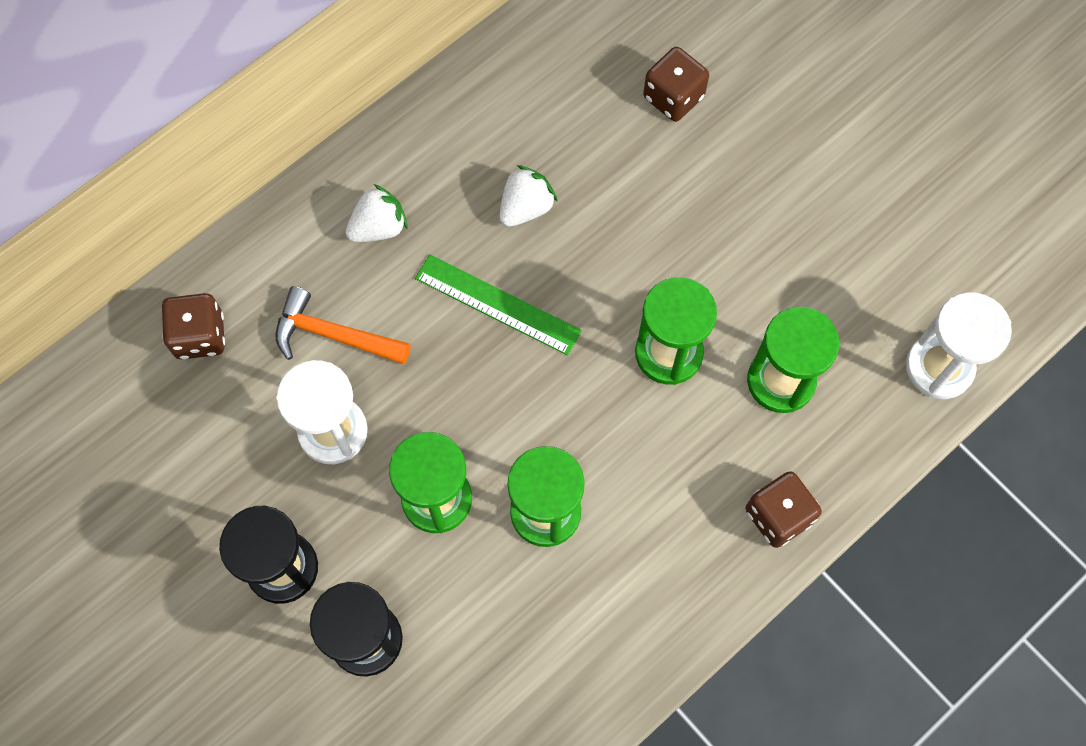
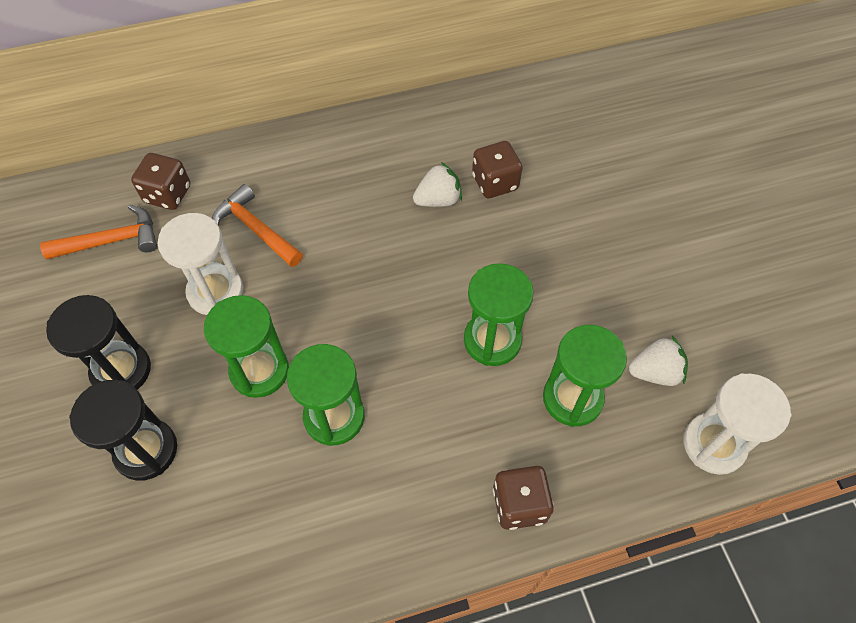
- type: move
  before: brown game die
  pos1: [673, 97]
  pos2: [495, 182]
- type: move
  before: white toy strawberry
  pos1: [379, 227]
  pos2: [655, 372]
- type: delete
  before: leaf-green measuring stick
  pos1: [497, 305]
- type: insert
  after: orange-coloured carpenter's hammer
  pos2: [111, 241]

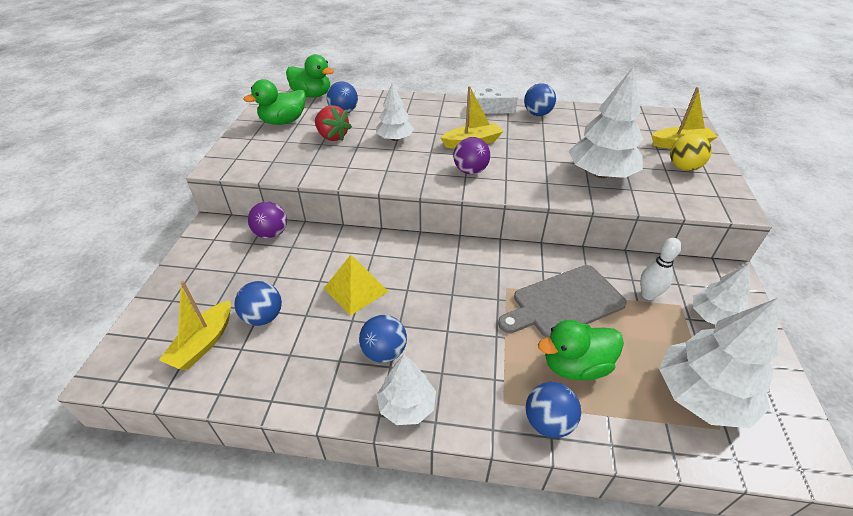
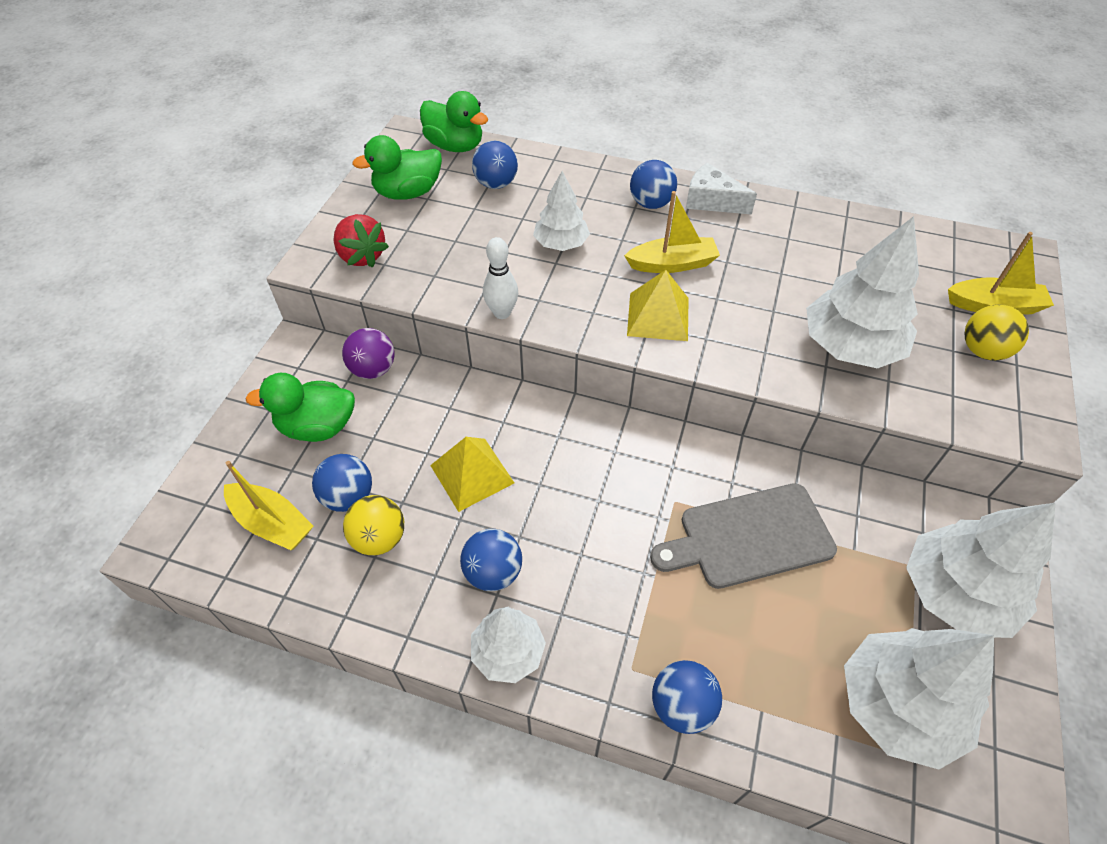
- type: move
  before: blue ball
  pos1: [537, 114]
  pos2: [651, 203]
- type: move
  before: scarlet toy strawberry
  pos1: [332, 136]
  pos2: [362, 256]
- type: replace
  before: royal purple ball
  after: golden pyramid
  pos1: [470, 171]
  pos2: [658, 316]
- type: move
  before: white bowling pin
  pos1: [648, 295]
  pos2: [502, 313]
- type: resize
  before: white toy tree
  pos1: [713, 317]
  pos2: [955, 593]
  scale: 1.68
- type: rotate
  before: golden boat
  pos1: [203, 343]
  pos2: [272, 523]
  turn: -90
- type: move
  before: leaf-green rubber duck
  pos1: [575, 365]
  pos2: [317, 427]
- type: insert
  after: golden ball
  pos2: [379, 538]

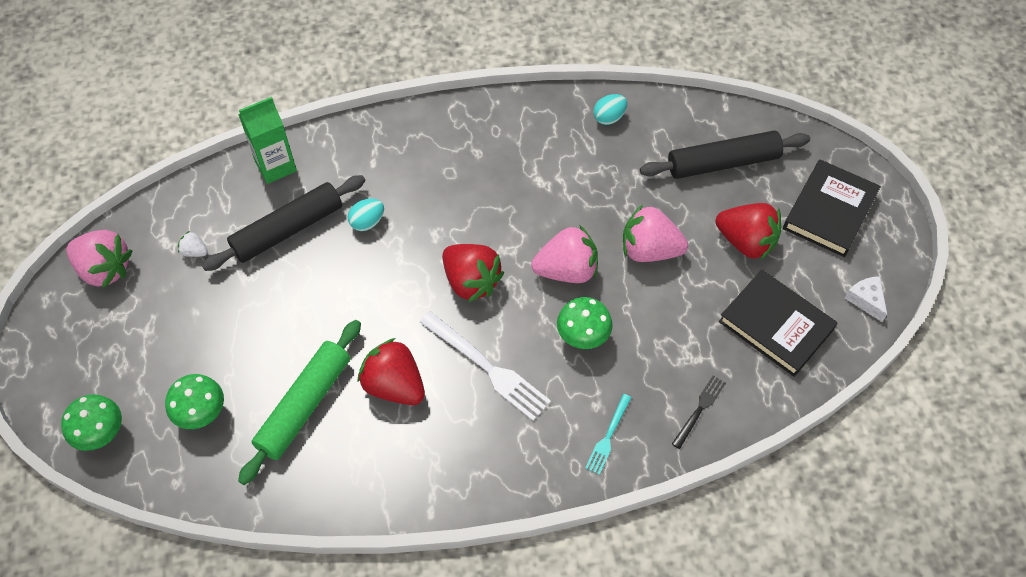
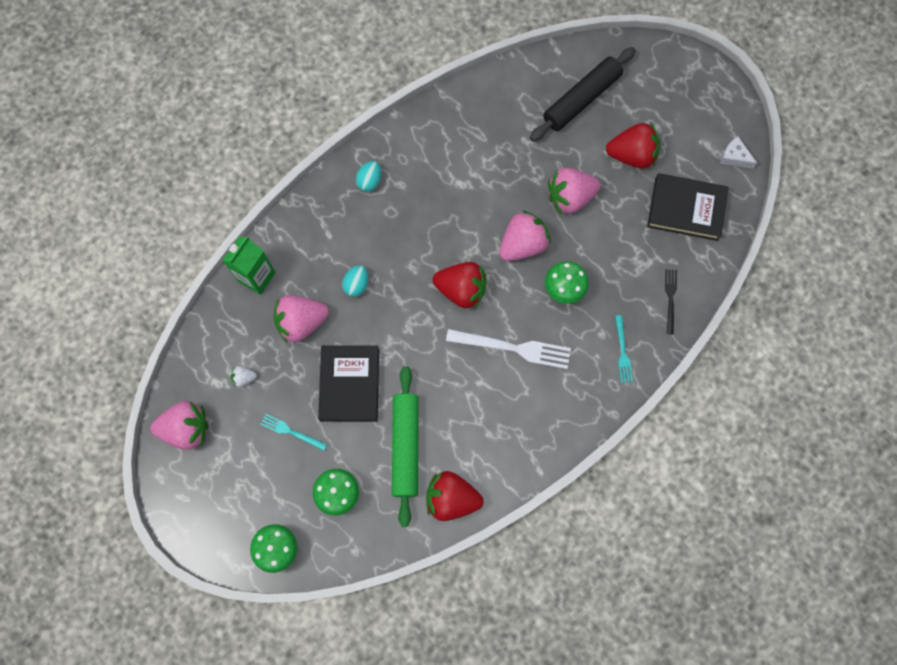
- type: move
  before: turquoise toy egg
  pos1: [609, 117]
  pos2: [369, 181]
- type: move
  before: jet-black hardback
  pos1: [829, 211]
  pos2: [349, 384]
- type: replace
  before: jet-black dough roller
  after: pink toy strawberry
  pos1: [288, 229]
  pos2: [301, 322]
- type: move
  before: scarlet toy strawberry
  pos1: [394, 385]
  pos2: [451, 498]
- type: insert
  after: turquoise table fork
  pos2: [291, 431]

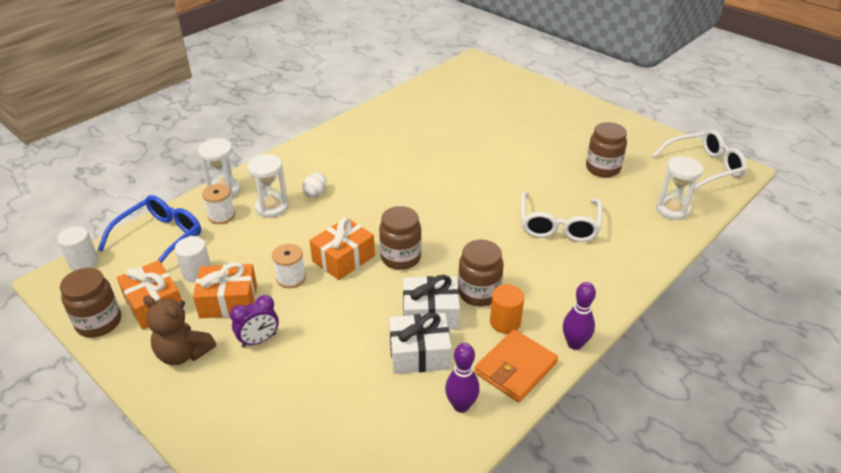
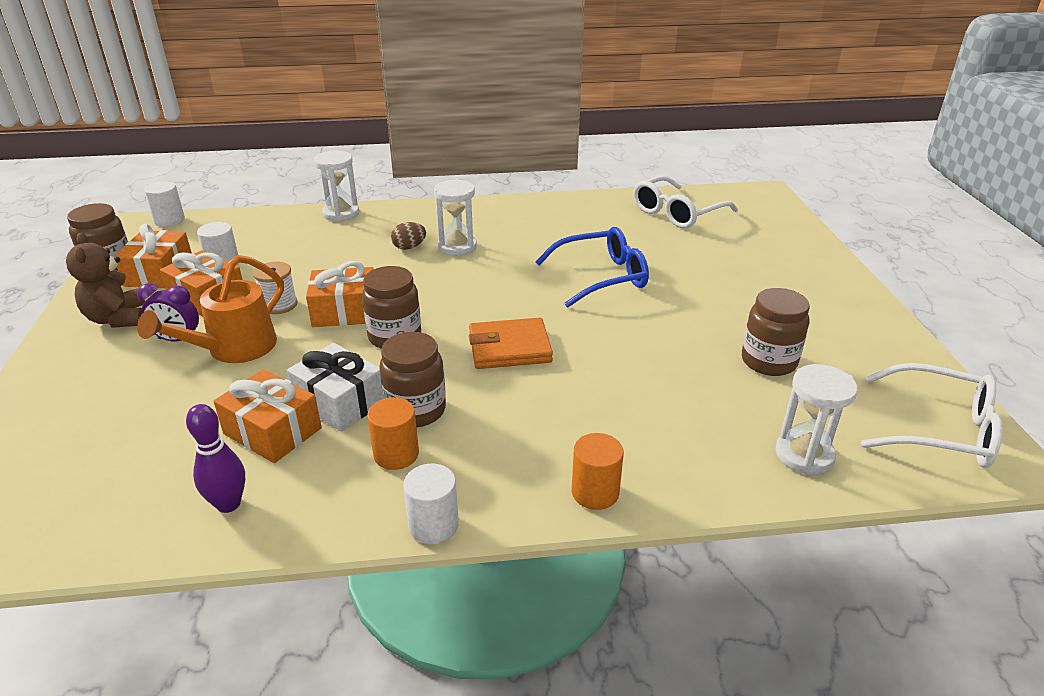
- type: move
  before: white sandglass
  pos1: [272, 207]
  pos2: [457, 247]
- type: recolor
  before: white toy egg
  after: brown toy egg
  pos1: [315, 193]
  pos2: [409, 247]
- type: delete
  before: white spool
  pos1: [221, 216]
- type: move
  before: white spectacles
  pos1: [558, 225]
  pos2: [677, 213]
- type: move
  before: blue spectacles
  pos1: [160, 239]
  pos2: [601, 277]
- type: replace
  before: royal purple bowling pin
  after: white solid cylinder
  pos1: [574, 344]
  pos2: [433, 525]
- type: recolor
  before: white wrapped gift
  after: orange-coloured wrapped gift
  pos1: [419, 354]
  pos2: [272, 431]
- type: move
  before: orange-coloured card wallet
  pos1: [515, 368]
  pos2: [509, 348]
- type: insert
  after: orange-coloured watering pot
  pos2: [233, 349]
- type: insert
  after: orange-coloured solid cylinder
  pos2: [595, 492]

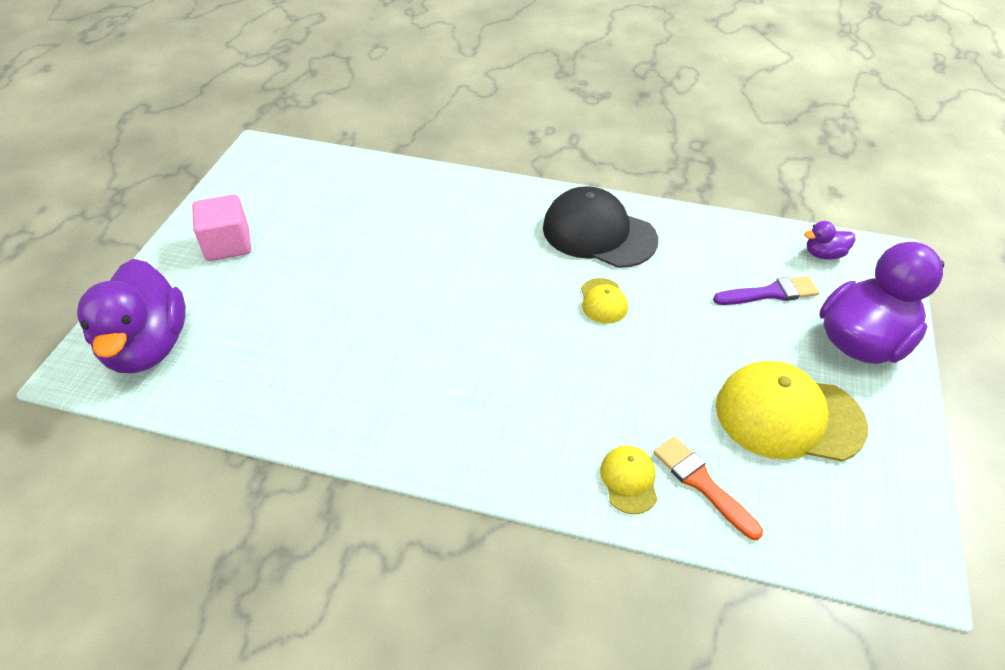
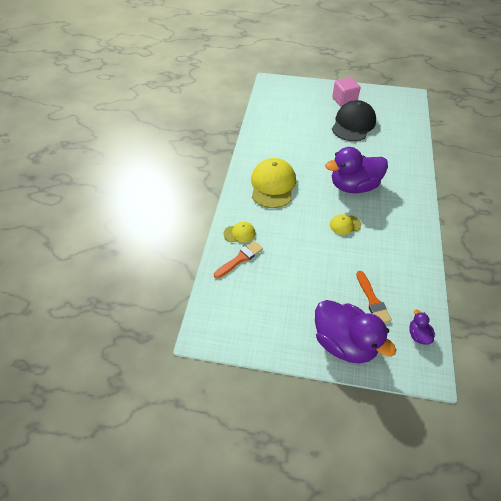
- type: move
  before: jet-black baseball cap
  pos1: [598, 233]
  pos2: [353, 124]
- type: move
  before: royal purple rubber duck
  pos1: [148, 347]
  pos2: [353, 186]
- type: recolor
  before: royal purple brush
  after: orange-coloured brush
  pos1: [770, 293]
  pos2: [372, 300]
- type: move
  before: golden baseball cap
  pos1: [788, 416]
  pos2: [273, 185]

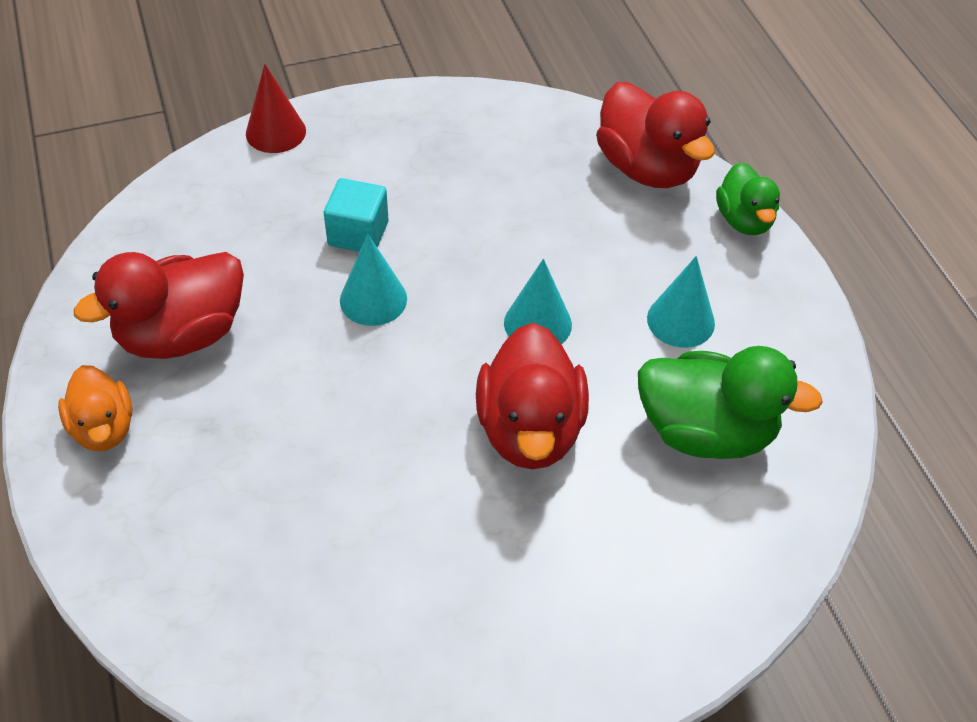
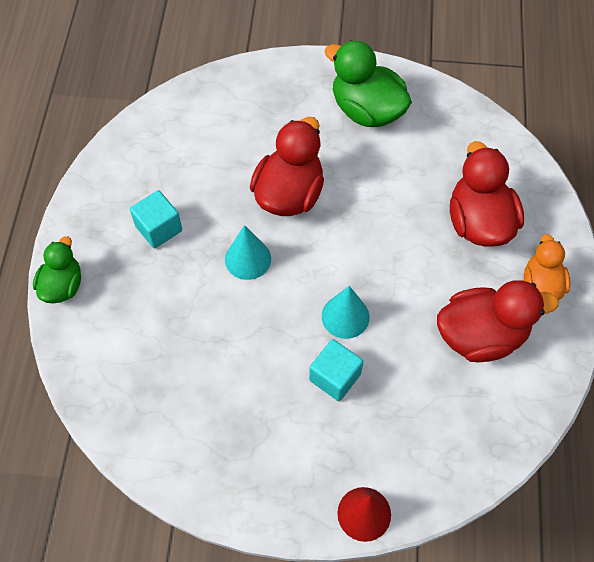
- type: move
  before: scarlet rubber duck
  pos1: [647, 168]
  pos2: [479, 222]
- type: replace
  before: turquoise cone shape
  after: turquoise cube
  pos1: [680, 320]
  pos2: [159, 228]
- type: move
  before: leaf-green rubber duck
  pos1: [706, 431]
  pos2: [367, 110]

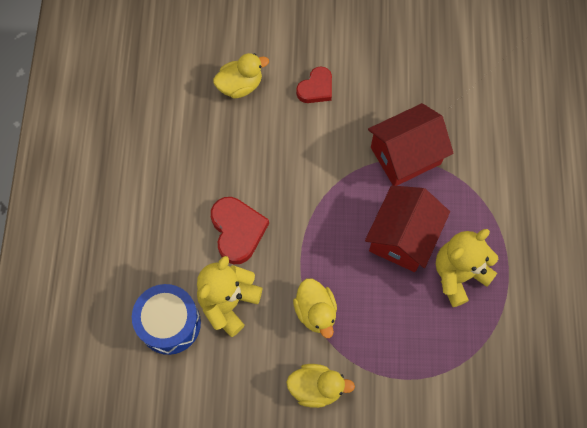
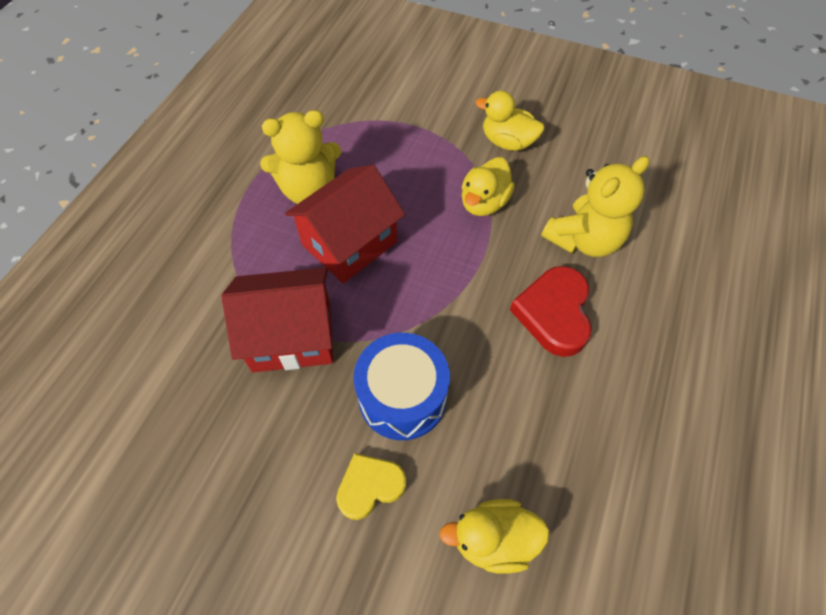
- type: recolor
  before: scarlet love heart
  after: golden love heart
  pos1: [316, 88]
  pos2: [370, 486]
- type: rotate
  before: golden rubber duck
  pos1: [315, 311]
  pos2: [484, 203]
  turn: -150
- type: move
  before: blue toy drum
  pos1: [169, 323]
  pos2: [402, 397]

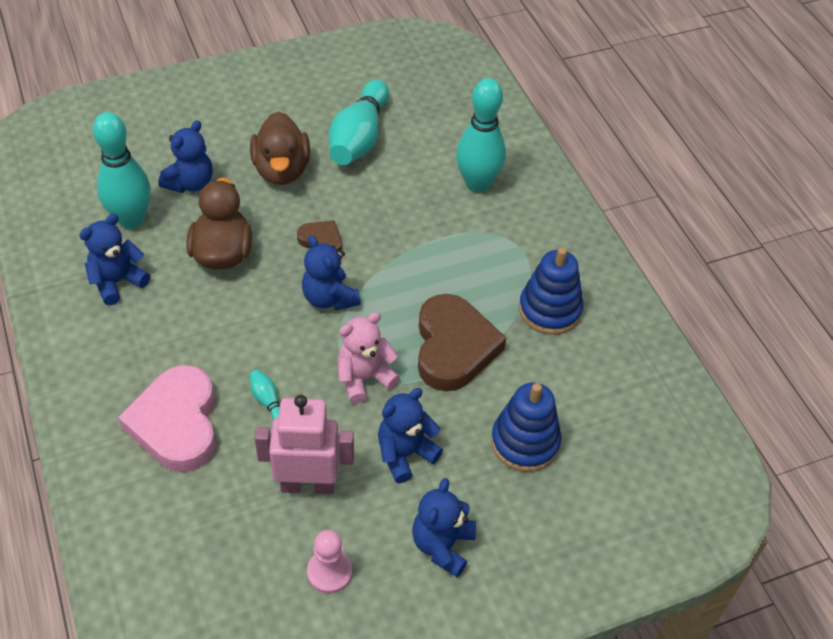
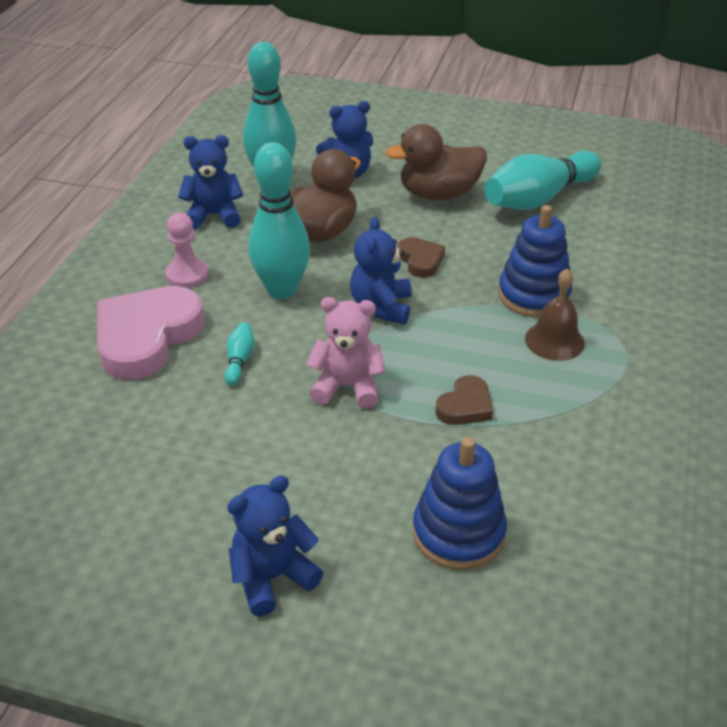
- type: move
  before: turquoise bowling pin
  pos1: [477, 184]
  pos2: [282, 289]
- type: rotate
  before: brown rubber duck
  pos1: [281, 170]
  pos2: [438, 194]
  turn: 45
- type: move
  before: blue stacking toy
  pos1: [549, 310]
  pos2: [533, 295]
- type: resize
  before: brown love heart
  pos1: [453, 347]
  pos2: [465, 406]
  scale: 0.49
- type: delete
  before: blue teddy bear
  pos1: [405, 454]
- type: delete
  before: pink robot
  pos1: [307, 484]
- type: move
  before: pink pawn
  pos1: [329, 572]
  pos2: [187, 275]
- type: insert
  after: brown school bell
  pos2: [554, 340]

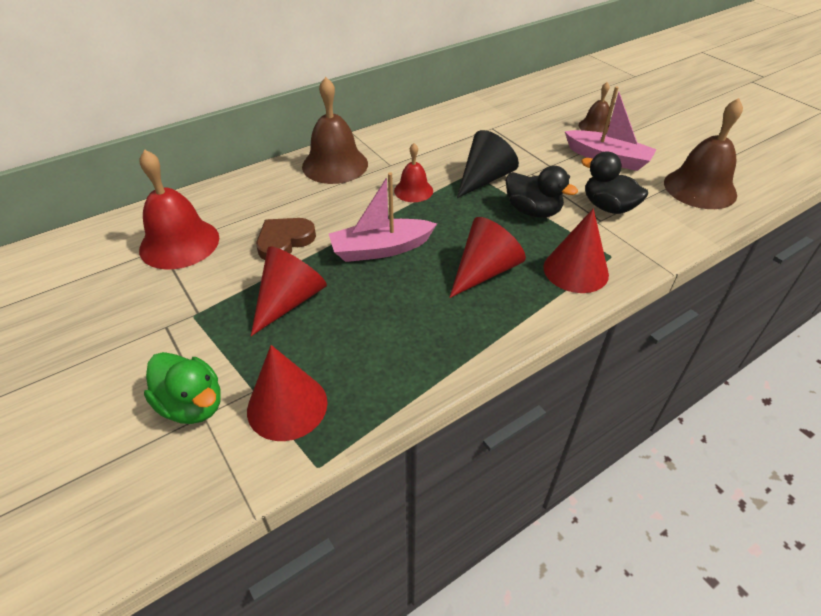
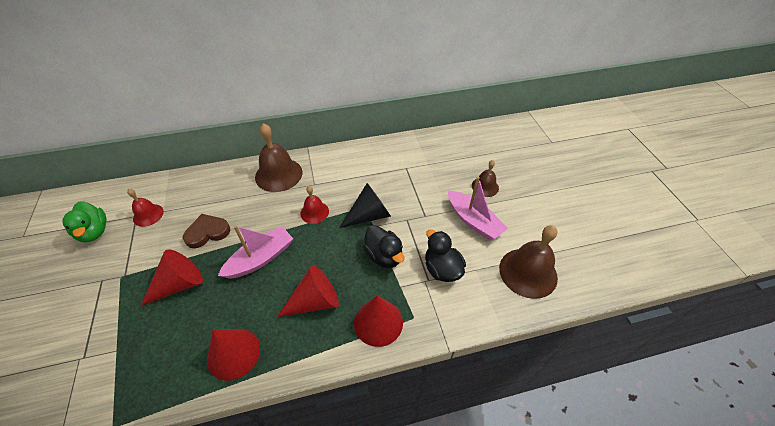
- type: resize
  before: scarlet school bell
  pos1: [179, 243]
  pos2: [148, 215]
  scale: 0.56
- type: rotate
  before: pink boat
  pos1: [380, 249]
  pos2: [261, 258]
  turn: 135
- type: move
  before: scarlet cone shape
  pos1: [287, 406]
  pos2: [233, 353]
- type: move
  before: leaf-green rubber duck
  pos1: [192, 405]
  pos2: [94, 232]

